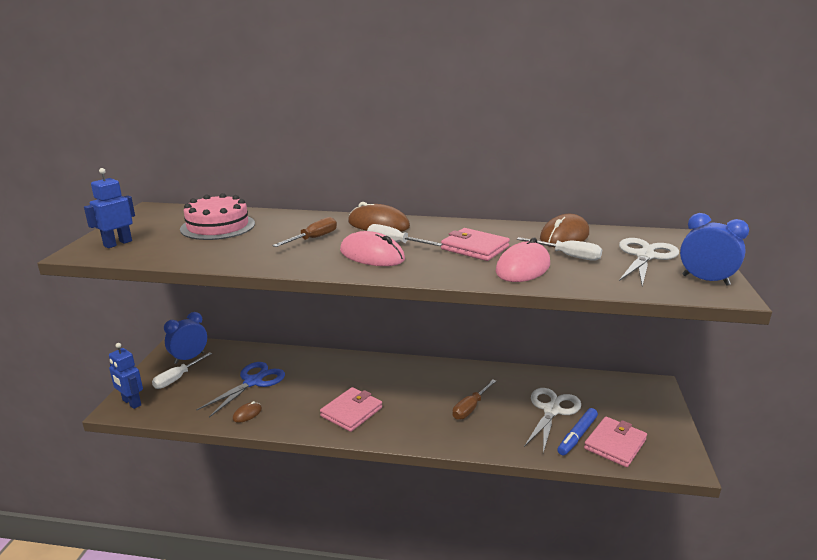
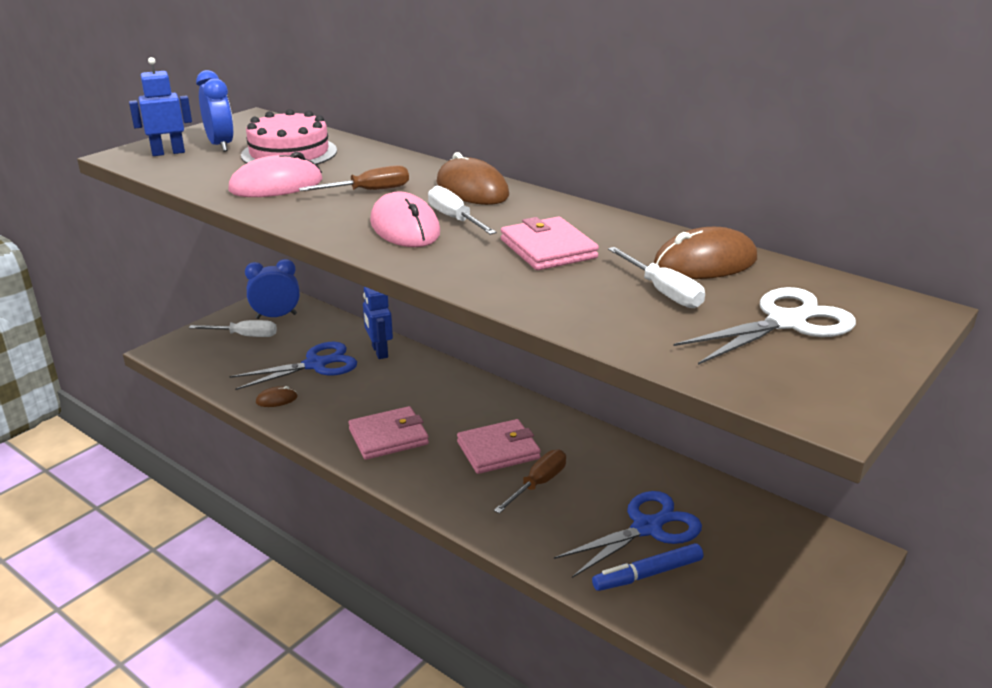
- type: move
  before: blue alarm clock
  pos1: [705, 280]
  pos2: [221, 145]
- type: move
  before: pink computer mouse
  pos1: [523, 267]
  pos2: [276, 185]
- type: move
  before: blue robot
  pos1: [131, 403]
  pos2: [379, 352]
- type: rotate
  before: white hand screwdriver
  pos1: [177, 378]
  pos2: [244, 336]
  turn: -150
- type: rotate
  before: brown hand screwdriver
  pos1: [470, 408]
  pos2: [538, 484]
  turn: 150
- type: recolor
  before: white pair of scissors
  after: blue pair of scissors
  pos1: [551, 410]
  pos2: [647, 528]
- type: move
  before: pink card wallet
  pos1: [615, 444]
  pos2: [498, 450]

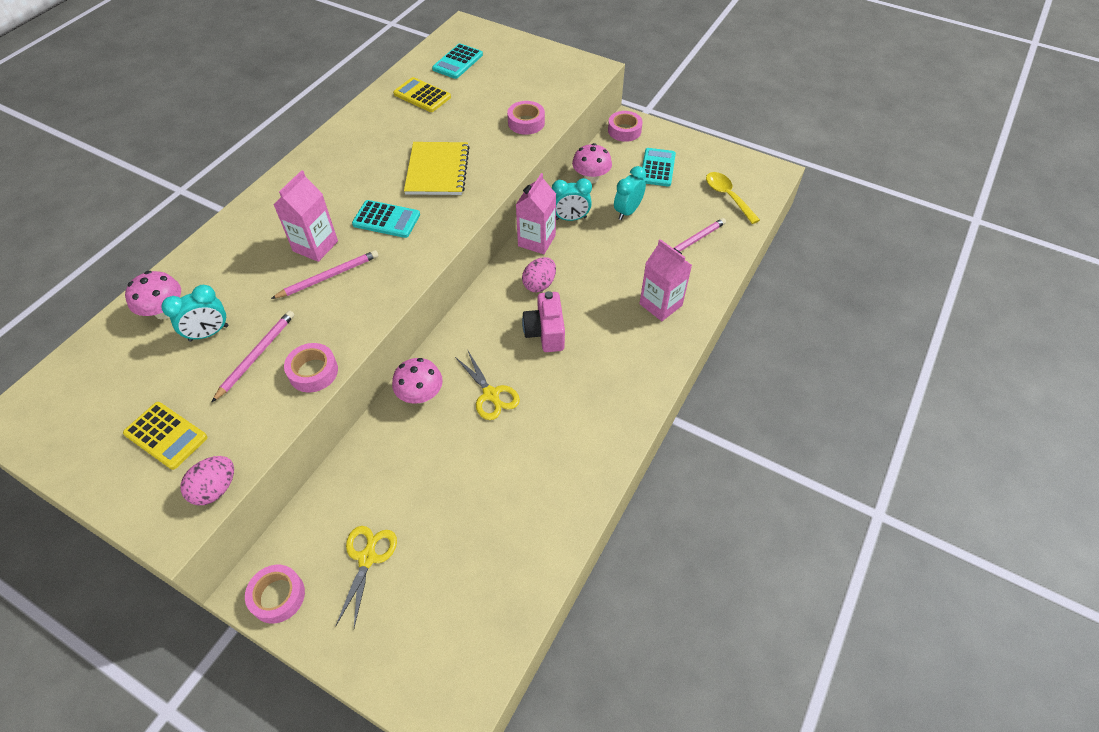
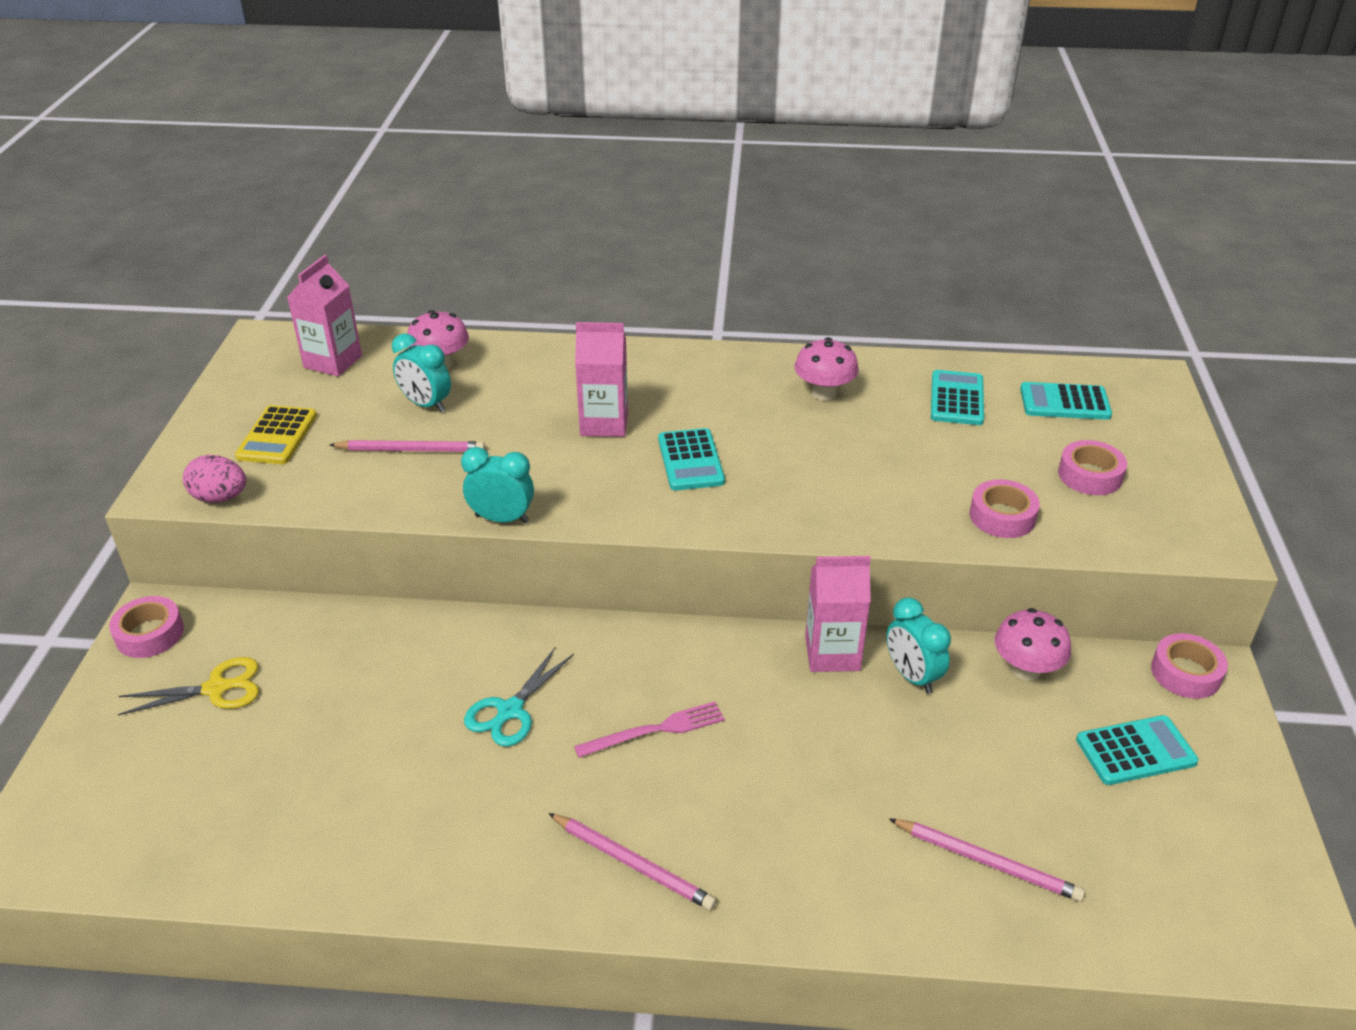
- type: recolor
  before: golden calculator
  after: turquoise calculator
  pos1: [422, 96]
  pos2: [956, 399]
- type: delete
  before: golden notebook
  pos1: [437, 170]
- type: move
  before: turquoise alarm clock
  pos1: [627, 211]
  pos2: [502, 519]
- type: delete
  before: golden teaspoon
  pos1: [727, 196]
- type: move
  before: pink milk carton
  pos1: [660, 304]
  pos2: [333, 362]
- type: move
  before: pink lead pencil
  pos1: [329, 276]
  pos2: [633, 863]
- type: delete
  before: pink toy egg
  pos1: [539, 284]
- type: replace
  before: pink camera
  after: pink table fork
  pos1: [545, 333]
  pos2: [655, 730]
- type: move
  before: pink sticky tape
  pos1: [313, 372]
  pos2: [1090, 475]
- type: recolor
  before: golden pair of scissors
  after: turquoise pair of scissors
  pos1: [491, 395]
  pos2: [510, 711]
- type: move
  before: pink mushroom
  pos1: [420, 395]
  pos2: [824, 393]

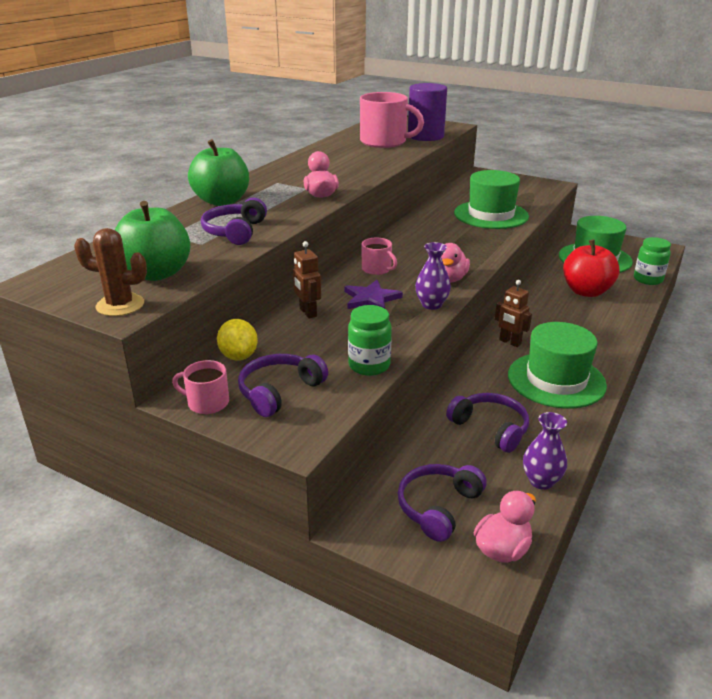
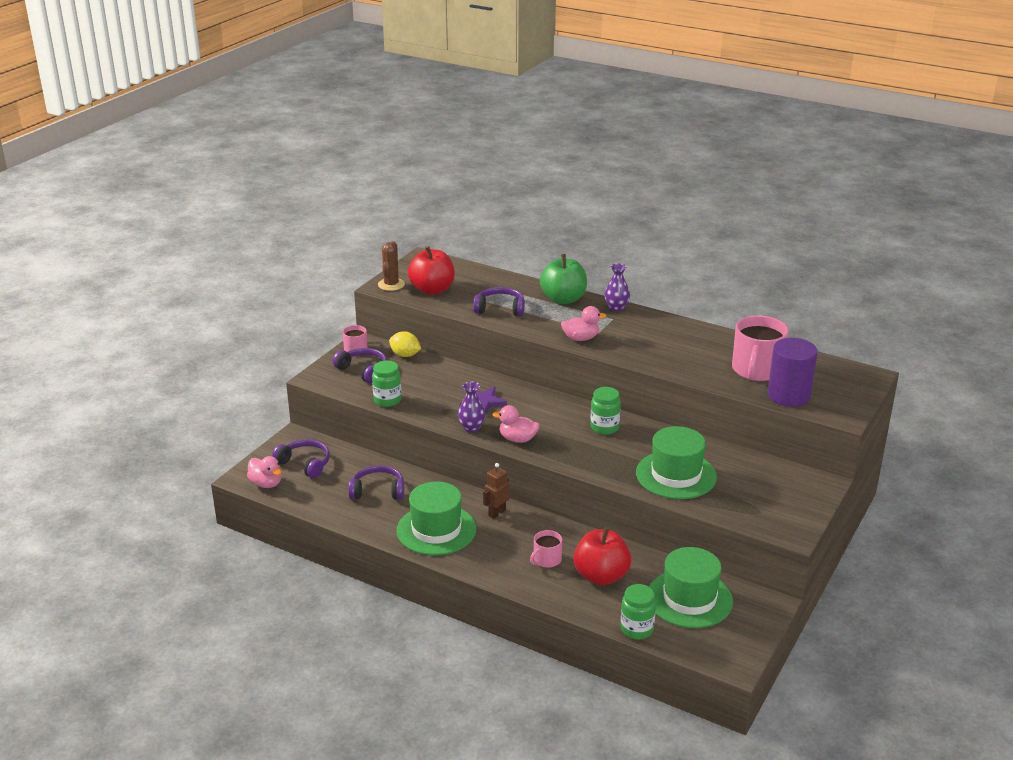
- type: recolor
  before: leaf-green apple
  after: scarlet apple
  pos1: [156, 273]
  pos2: [432, 290]
- type: move
  before: pink tea mug
  pos1: [377, 269]
  pos2: [546, 560]
- type: delete
  before: brown robot
  pos1: [307, 312]
- type: rotate
  before: golden lemon
  pos1: [239, 356]
  pos2: [405, 355]
  turn: 45
- type: rotate
  before: royal purple headphones
  pos1: [490, 428]
  pos2: [378, 491]
  turn: -135
- type: move
  before: royal purple vase
  pos1: [541, 481]
  pos2: [616, 308]
- type: insert
  after: leaf-green jar
  pos2: [604, 427]

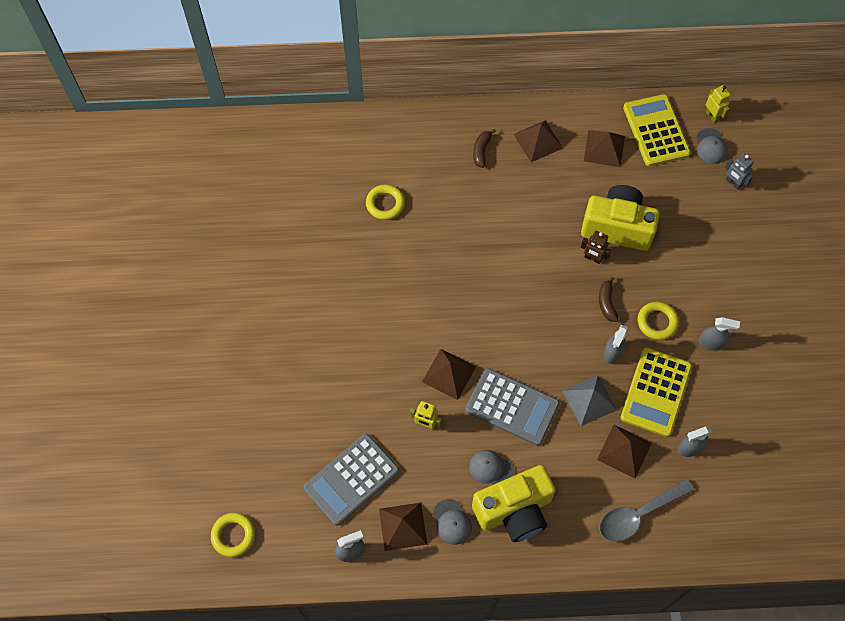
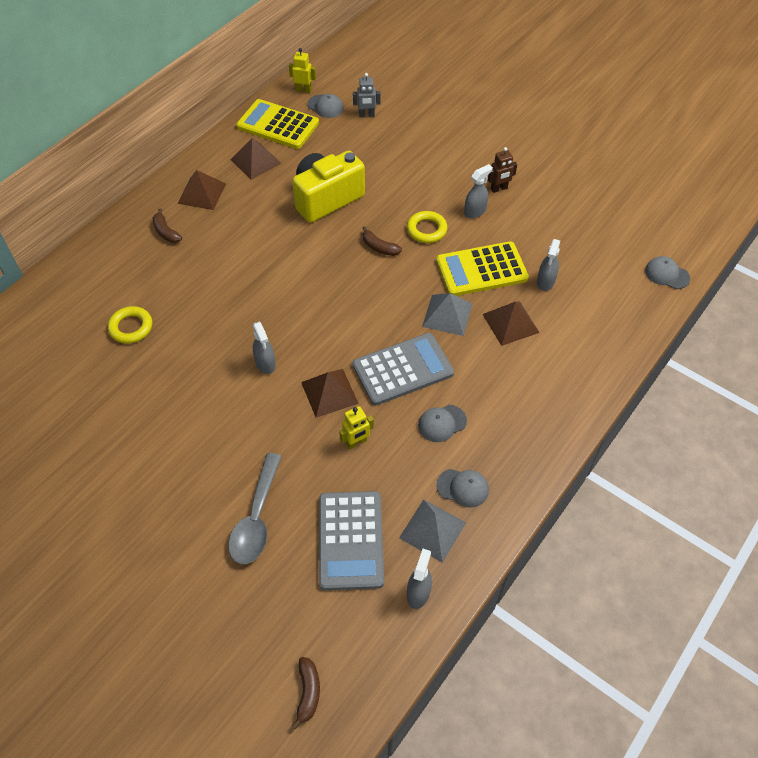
- type: move
  before: brown robot
  pos1: [592, 258]
  pos2: [499, 189]
- type: move
  before: grey spray bottle
  pos1: [612, 352]
  pos2: [265, 363]
- type: rotate
  before: golden calculator
  pos1: [656, 392]
  pos2: [481, 270]
  turn: 105
- type: delete
  before: golden camera
  pos1: [514, 510]
- type: move
  before: grey teaspoon
  pos1: [638, 514]
  pos2: [256, 518]
- type: recolor
  before: brown pyramid
  after: grey pyramid
  pos1: [403, 526]
  pos2: [432, 530]
- type: replace
  before: golden ring
  after: brown banana
  pos1: [233, 535]
  pos2: [308, 692]
- type: insert
  after: grey baseball cap
  pos2: [667, 274]

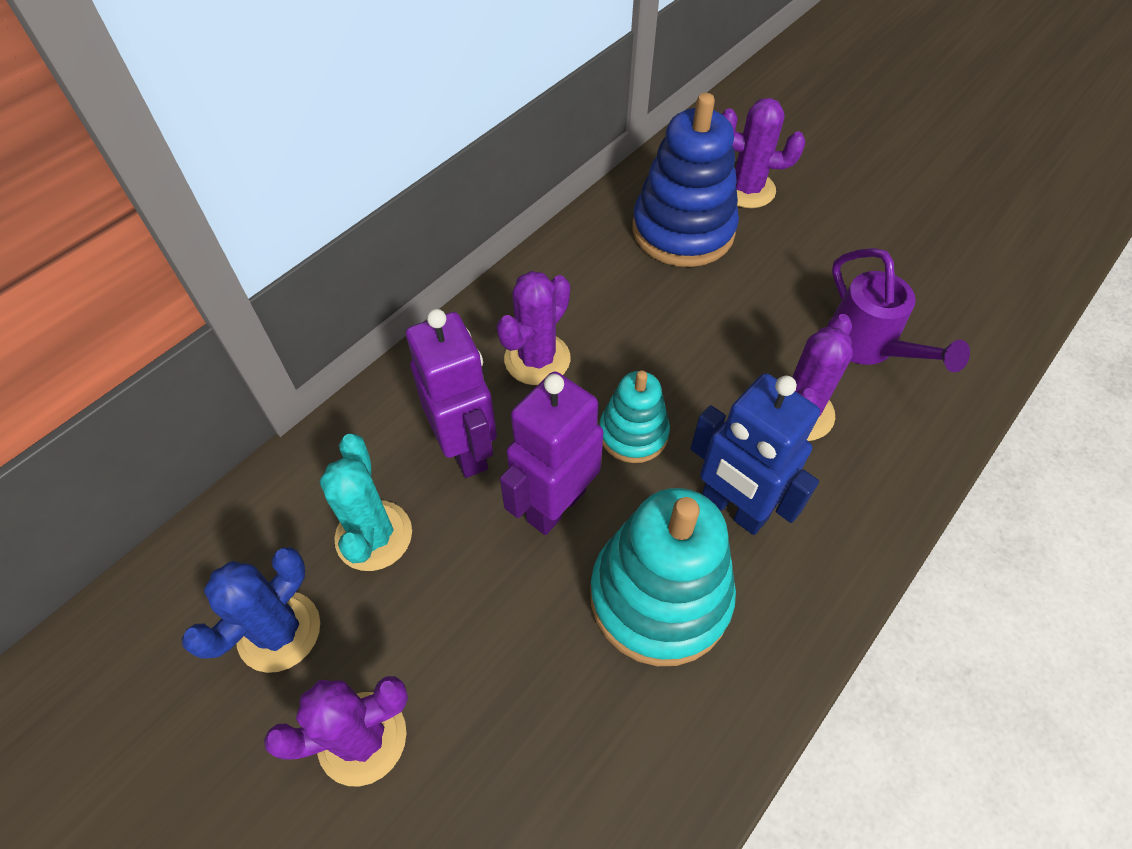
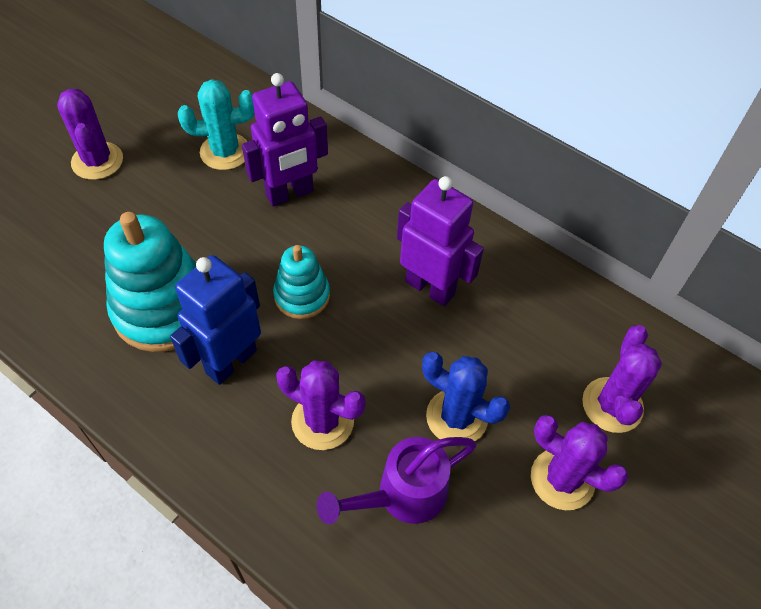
- type: delete
  before: blue stacking toy
  pos1: [683, 230]
- type: move
  before: royal purple cactus
  pos1: [537, 359]
  pos2: [562, 479]
- type: move
  before: royal purple robot
  pos1: [555, 505]
  pos2: [430, 287]
- type: move
  before: blue cactus
  pos1: [279, 631]
  pos2: [456, 417]

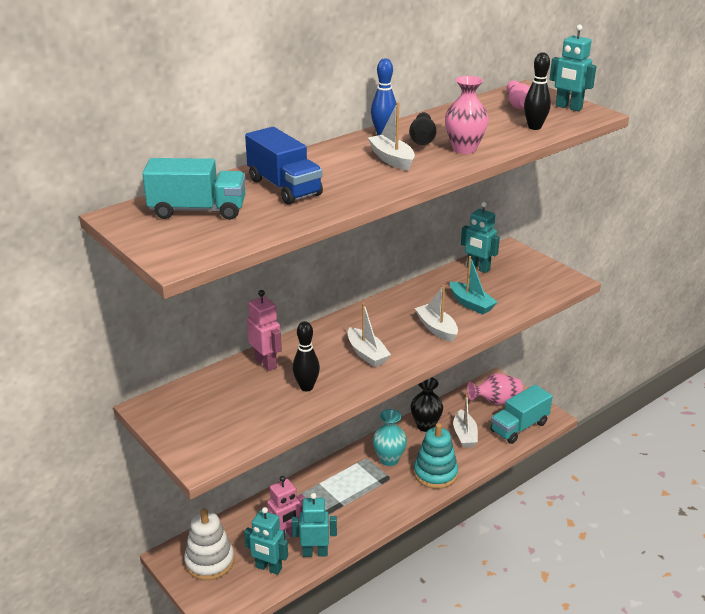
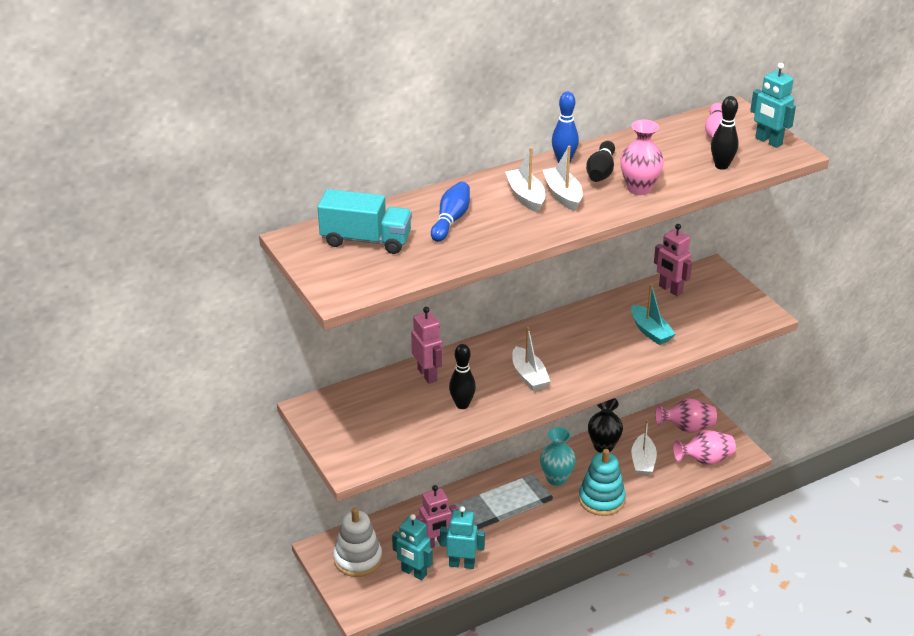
- type: replace
  before: blue lorry
  after: blue bowling pin
  pos1: [284, 187]
  pos2: [451, 220]
- type: recolor
  before: turquoise robot
  after: pink robot
  pos1: [478, 268]
  pos2: [670, 289]
- type: move
  before: white boat
  pos1: [436, 328]
  pos2: [526, 197]
- type: replace
  before: turquoise lorry
  after: pink vase
  pos1: [519, 427]
  pos2: [704, 460]

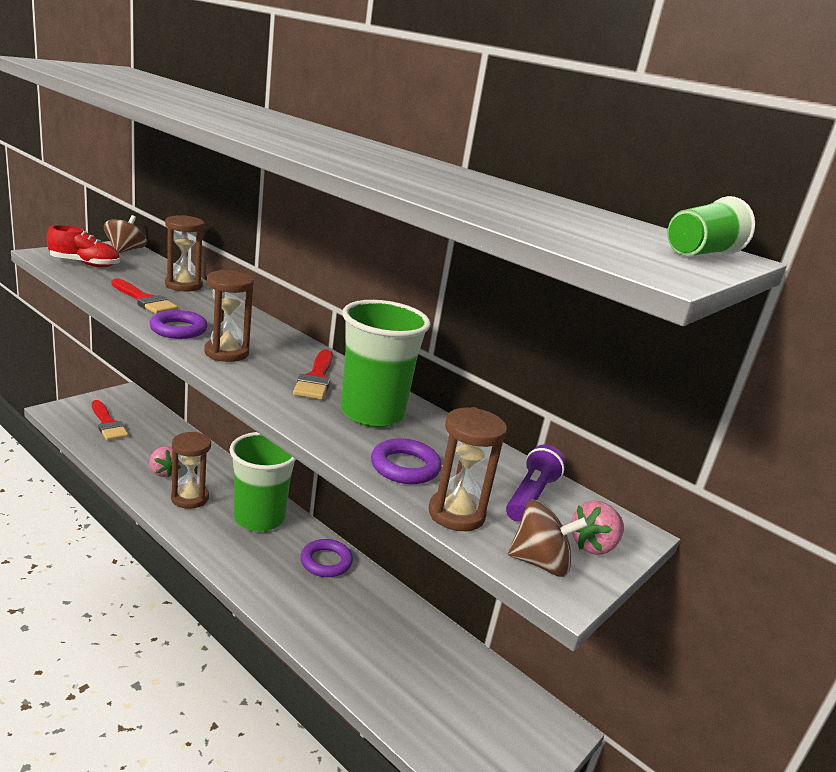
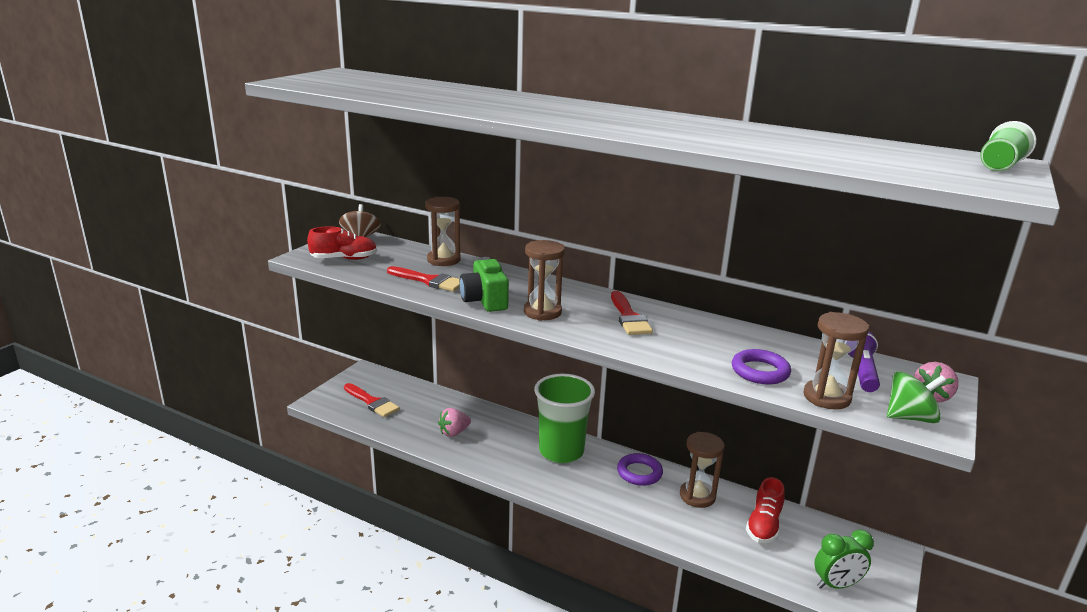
- type: delete
  before: leaf-green tumbler
  pos1: [372, 413]
- type: replace
  before: royal purple ring
  after: leaf-green camera
  pos1: [178, 329]
  pos2: [485, 301]
- type: move
  before: brown sandglass
  pos1: [190, 498]
  pos2: [697, 496]
- type: rotate
  before: pink toy strawberry
  pos1: [163, 472]
  pos2: [454, 432]
  turn: 105
- type: recolor
  before: brown toy top
  after: leaf-green toy top
  pos1: [540, 563]
  pos2: [910, 417]
- type: insert
  after: scarlet shoe
  pos2: [764, 525]
- type: insert
  after: leaf-green alarm clock
  pos2: [836, 585]

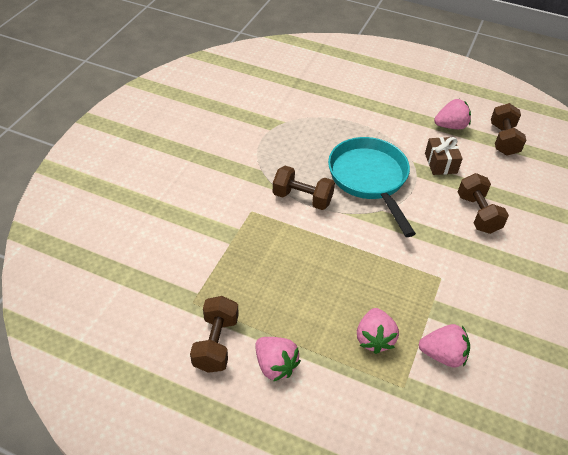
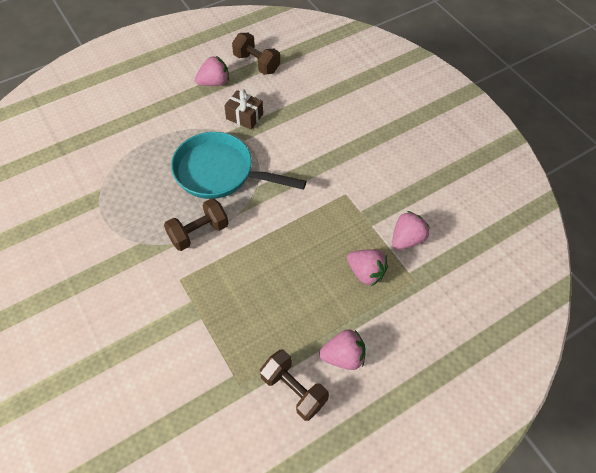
- type: rotate
  before: pink toy strawberry
  pos1: [451, 126]
  pos2: [214, 83]
  turn: 45
- type: delete
  before: brown free weight
  pos1: [478, 214]

